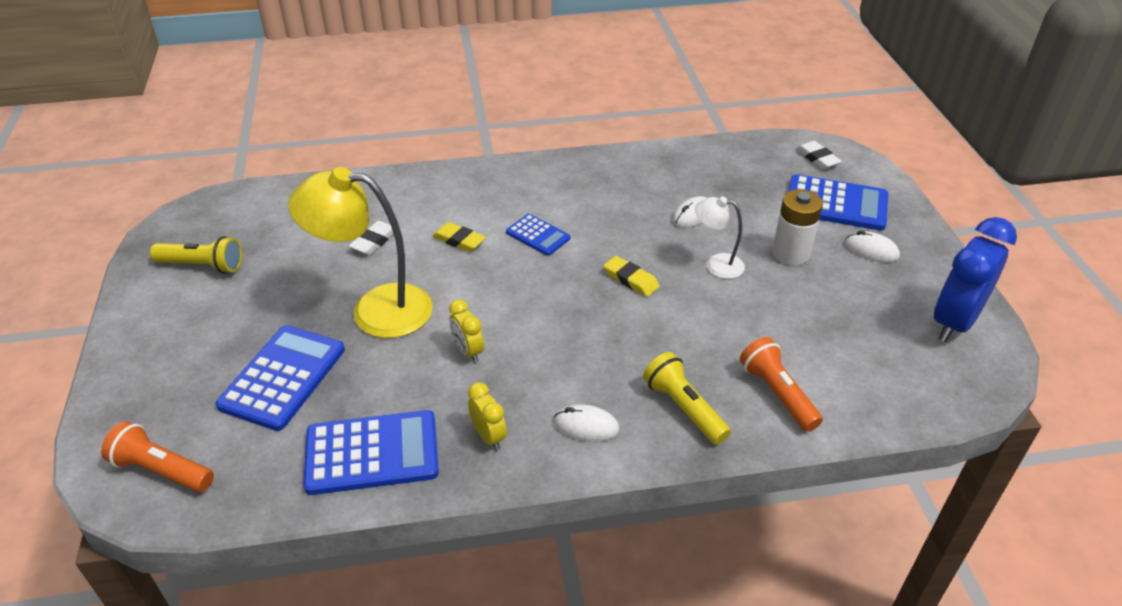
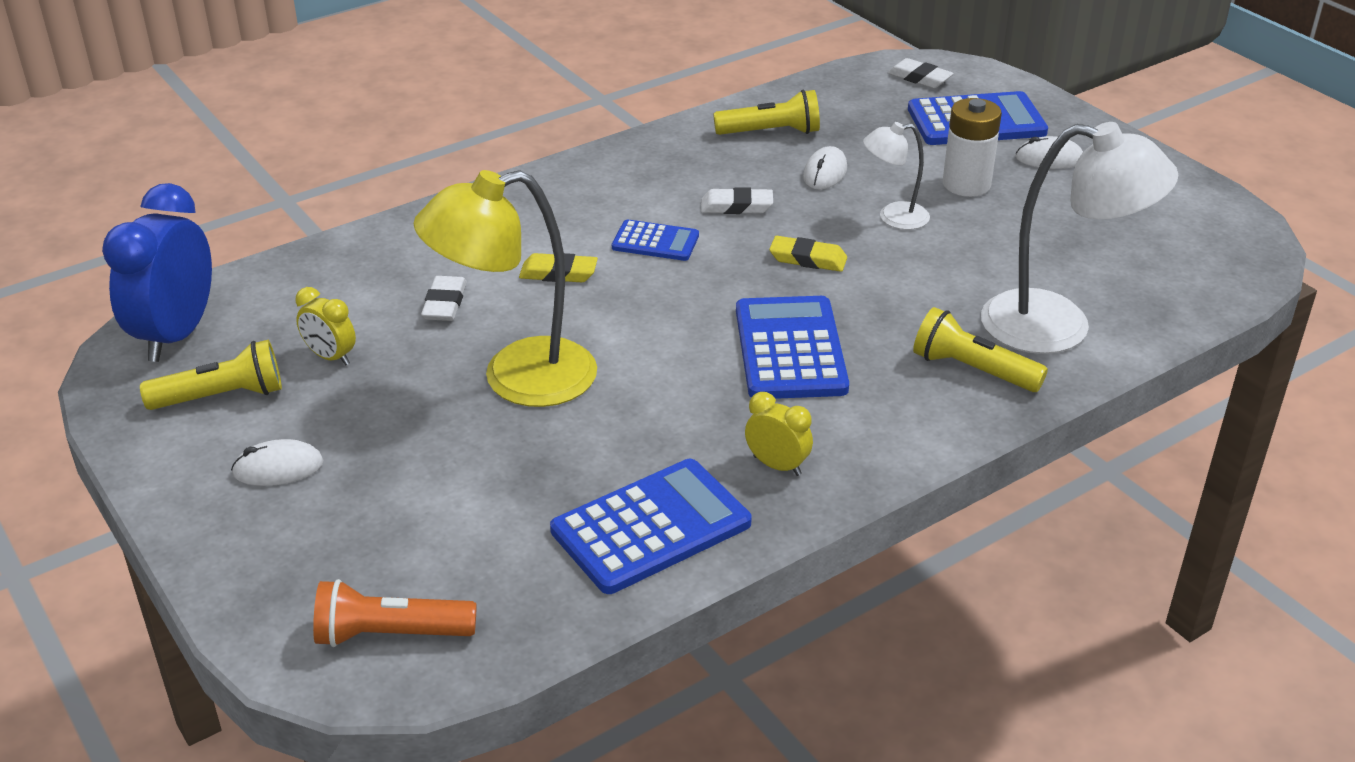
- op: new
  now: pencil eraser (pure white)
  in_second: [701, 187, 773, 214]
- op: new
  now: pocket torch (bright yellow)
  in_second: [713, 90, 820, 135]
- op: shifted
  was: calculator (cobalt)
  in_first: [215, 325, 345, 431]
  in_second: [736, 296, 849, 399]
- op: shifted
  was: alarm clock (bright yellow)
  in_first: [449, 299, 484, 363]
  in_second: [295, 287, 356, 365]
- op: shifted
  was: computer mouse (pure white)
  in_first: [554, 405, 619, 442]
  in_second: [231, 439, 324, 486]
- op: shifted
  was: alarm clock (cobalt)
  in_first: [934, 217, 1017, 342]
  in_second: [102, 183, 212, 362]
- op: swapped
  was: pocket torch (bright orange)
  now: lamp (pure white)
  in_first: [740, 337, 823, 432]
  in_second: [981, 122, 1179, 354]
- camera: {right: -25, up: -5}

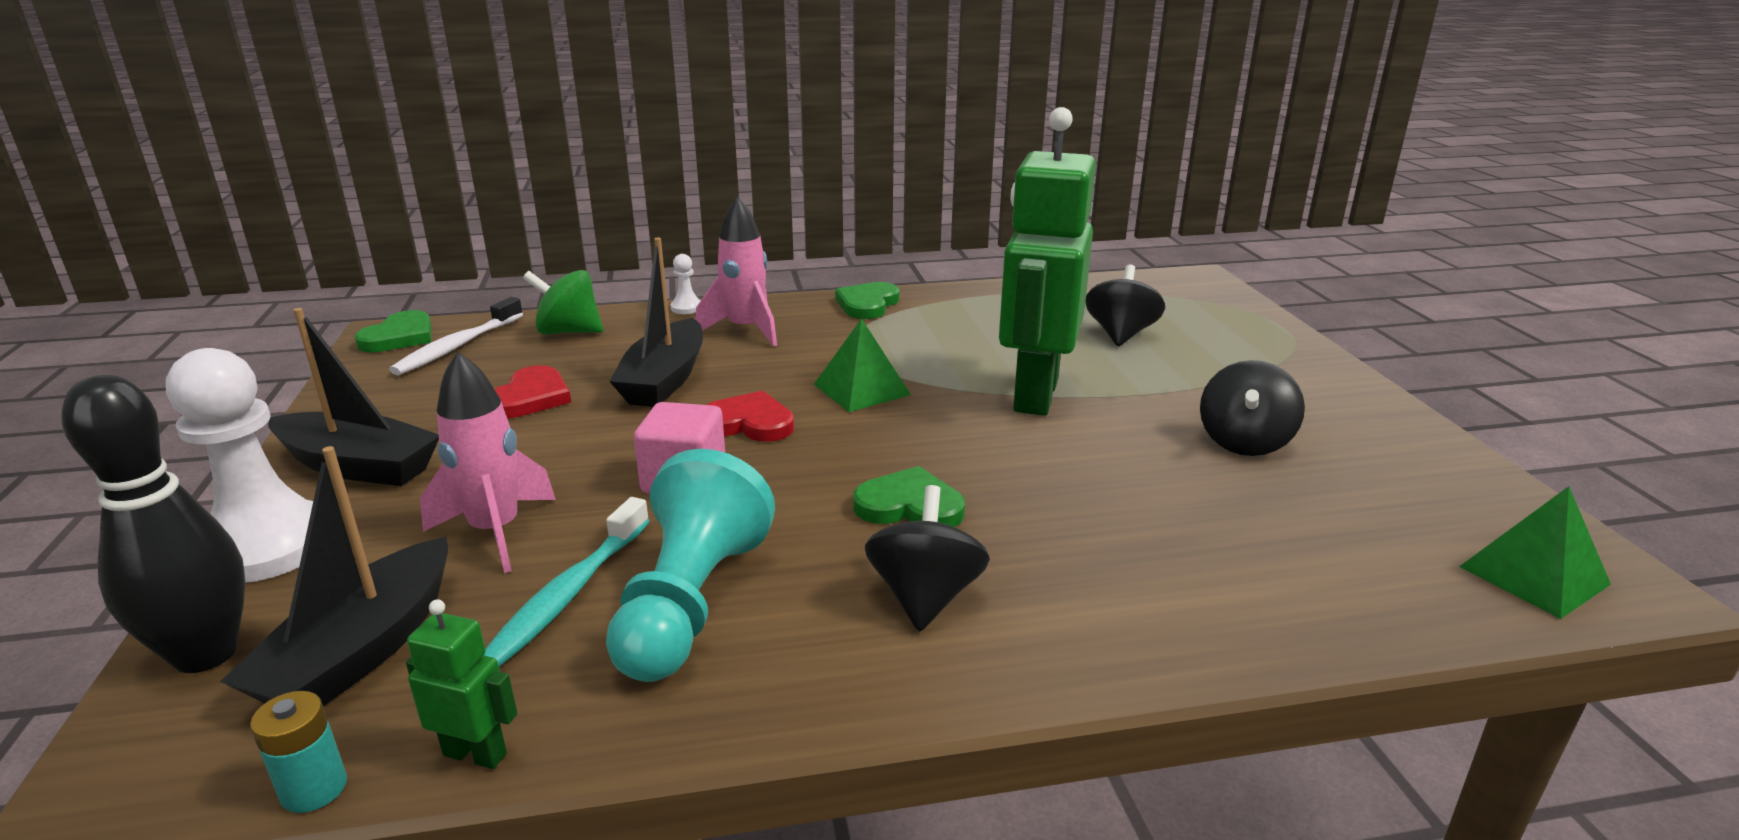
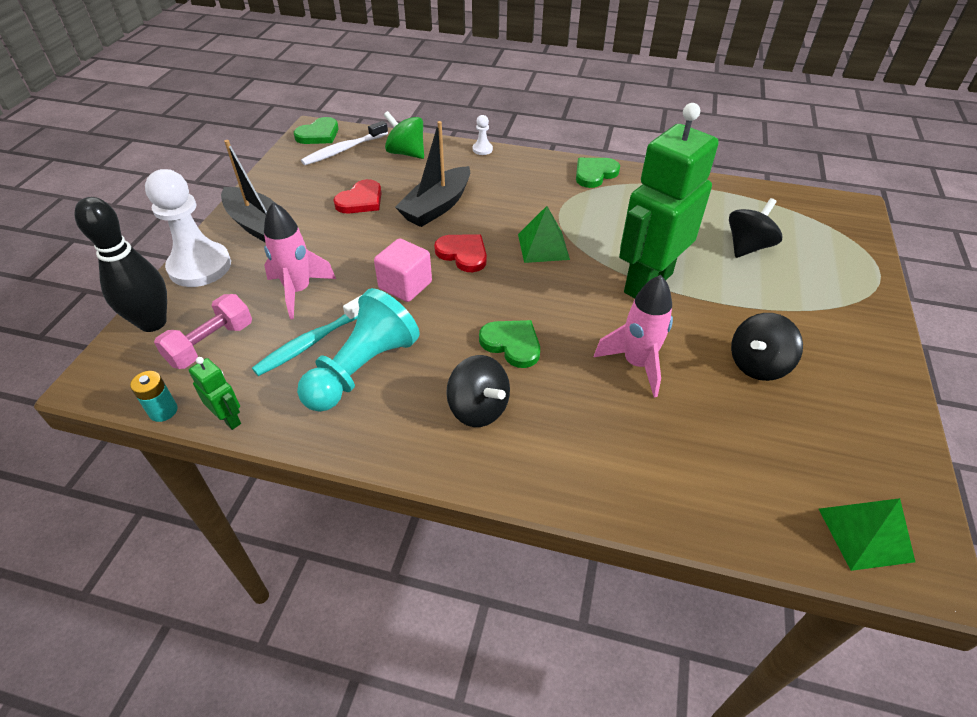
- op: shifted
  was: toy rocket (rose-pink)
  in_first: [695, 197, 777, 347]
  in_second: [594, 275, 673, 398]
- op: swapped
  was: sailboat (black)
  now: free weight (rose-pink)
  in_first: [220, 446, 448, 707]
  in_second: [154, 294, 252, 369]
- op: rotated
  was: whirligig (black)
  in_first: [865, 485, 990, 631]
  in_second: [446, 355, 510, 427]
  clockwise: 105
- camera: {right: 25, up: 20}

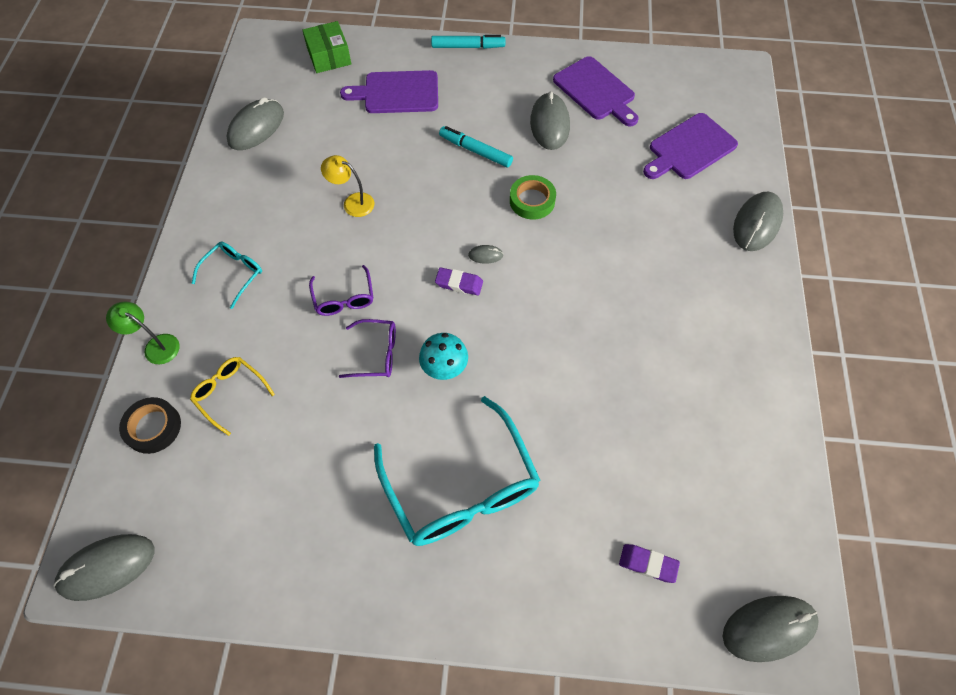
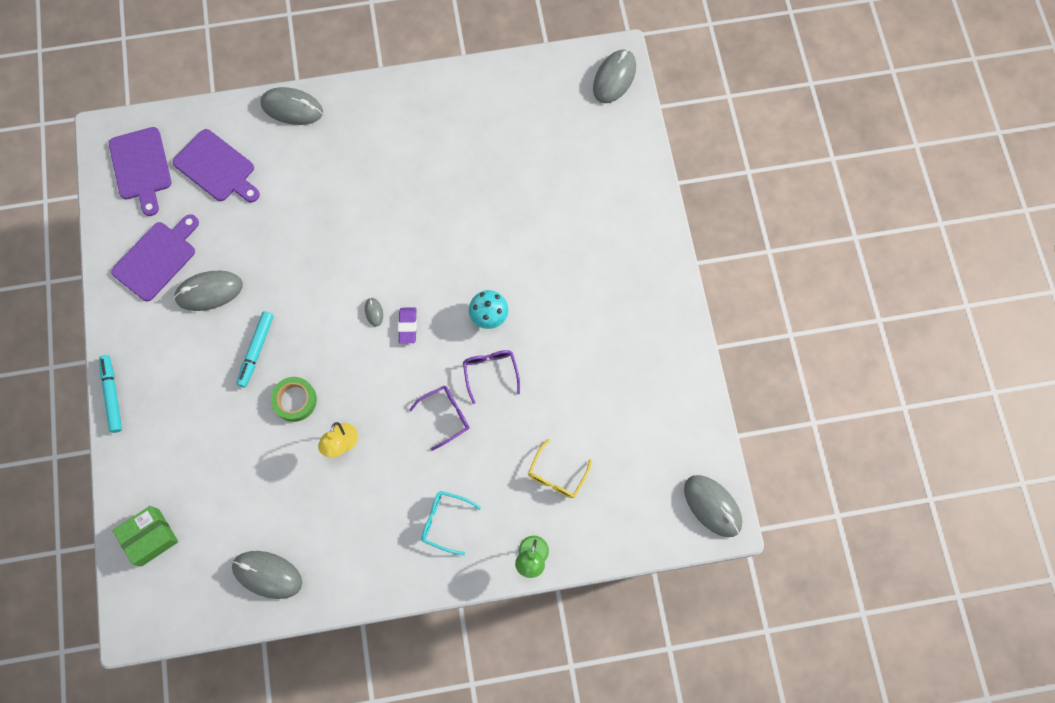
- op: gone
  was: sticky tape (black)
  in_first: [119, 397, 181, 454]
- op: gone
  was: glasses (turquoise)
  in_first: [374, 396, 540, 546]
- op: gone
  was: pencil eraser (royal purple)
  in_first: [619, 544, 680, 583]
- op: shifted
  was: chopping board (royal purple)
  in_first: [340, 70, 438, 113]
  in_second: [109, 127, 171, 216]
- op: shifted
  was: sticky tape (leaf-green)
  in_first: [510, 175, 556, 220]
  in_second: [271, 377, 317, 422]
- op: rotated
  was: computer mouse (gray)
  in_first: [723, 596, 819, 662]
  in_second: [593, 49, 636, 103]
  clockwise: 60
- camera: {right: -105, up: 10}

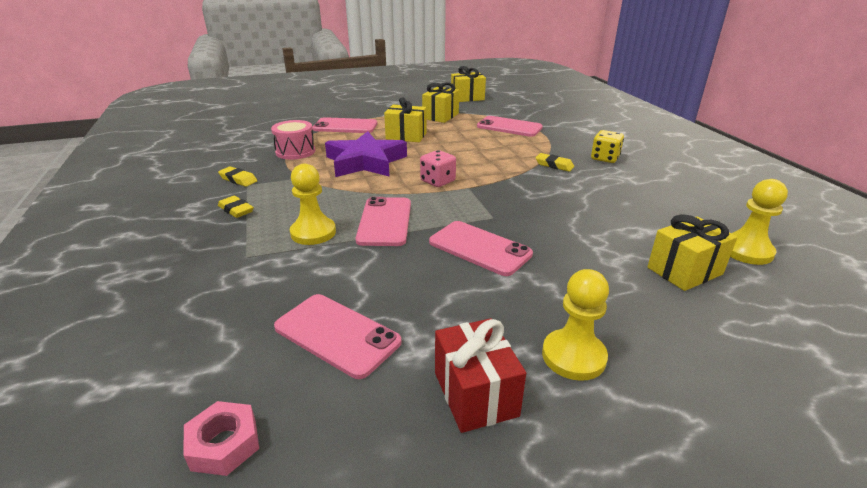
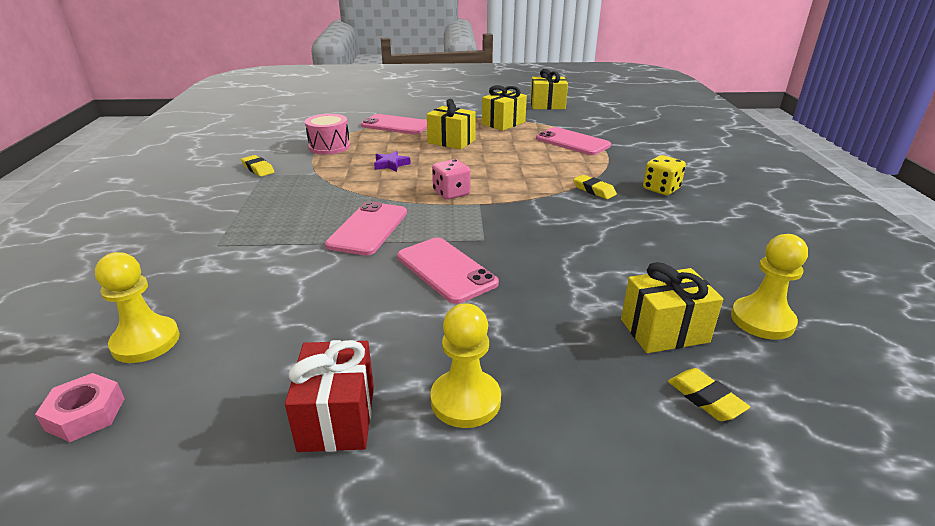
- op: gone
  was: phone (rose-pink)
  in_first: [274, 294, 402, 379]
- op: shifted
  was: pencil eraser (bright yellow)
  in_first: [218, 196, 254, 218]
  in_second: [668, 368, 750, 421]
- op: shifted
  was: game pawn (bright yellow)
  in_first: [290, 164, 336, 245]
  in_second: [95, 252, 180, 363]
- op: scaled
  was: star (royal purple)
  in_first: [325, 131, 407, 177]
  in_second: [374, 151, 411, 172]
  ratio: 0.42
- camera: {right: 15, up: 0}

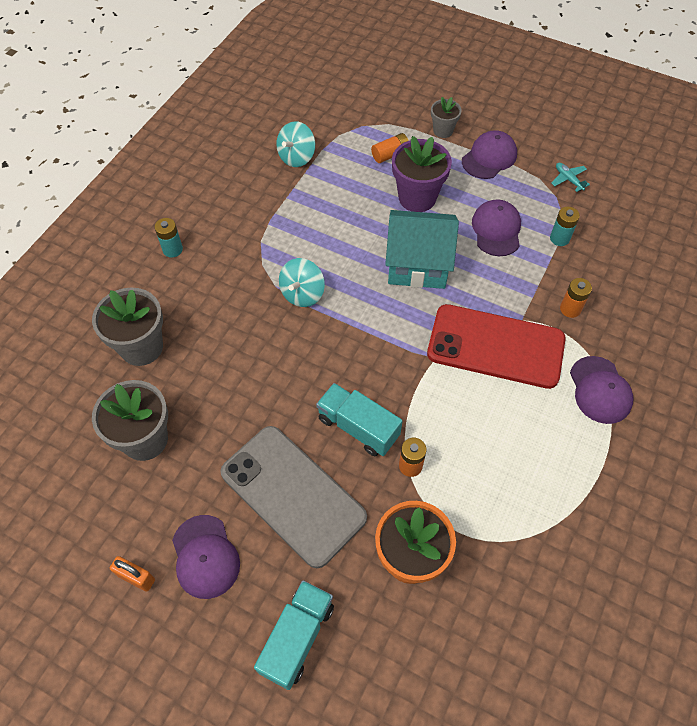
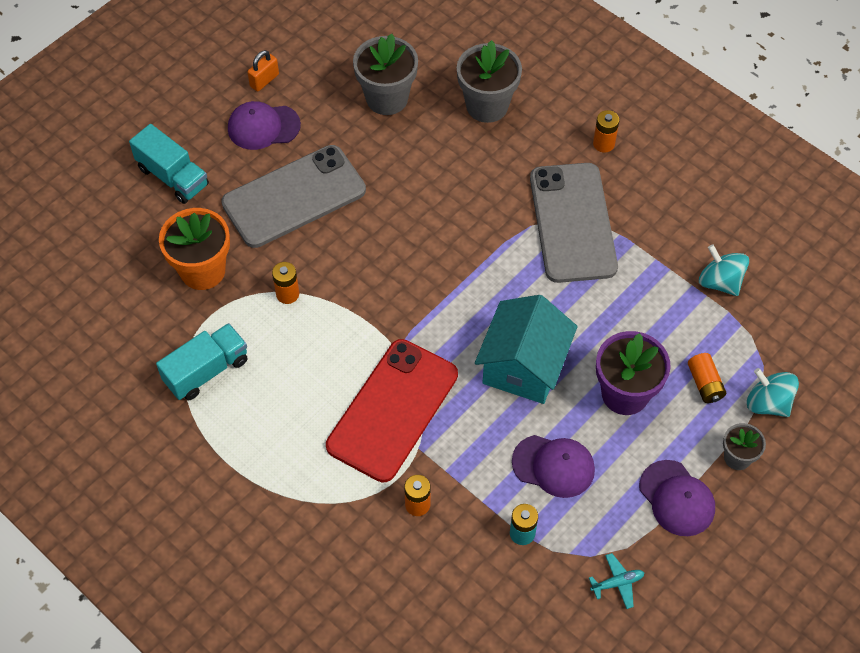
- op: gone
  was: cap (royal purple)
  in_first: [570, 356, 633, 424]
- op: new
  now: phone (gray)
  in_second: [530, 163, 618, 283]
- op: shifted
  was: whirligig (turquoise)
  in_first: [279, 258, 325, 307]
  in_second: [747, 368, 799, 417]
- op: shifted
  was: lorry (turquoise)
  in_first: [316, 383, 402, 456]
  in_second: [156, 323, 247, 400]
- op: repainted
  was: battery (turquoise)
  now: battery (bright orange)
  in_first: [155, 218, 183, 258]
  in_second: [593, 110, 619, 153]
- camera: {right: 105, up: 0}

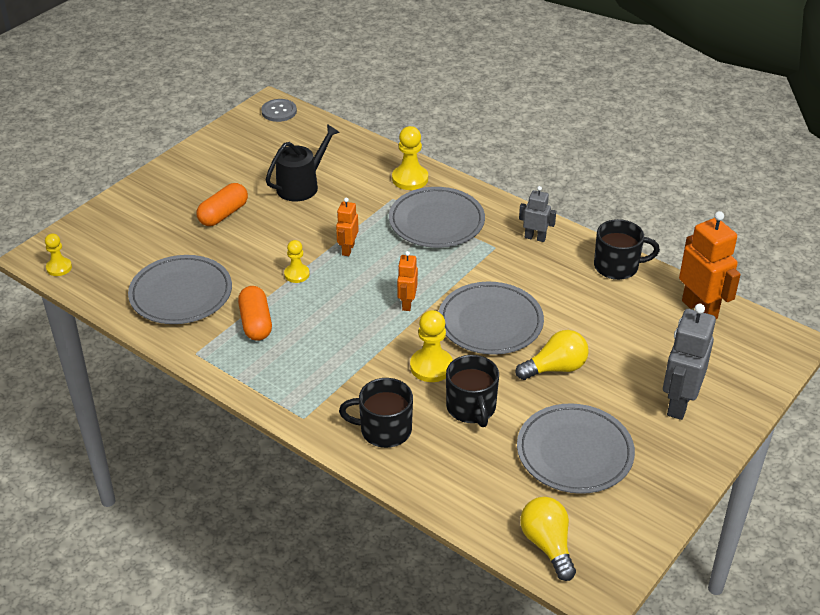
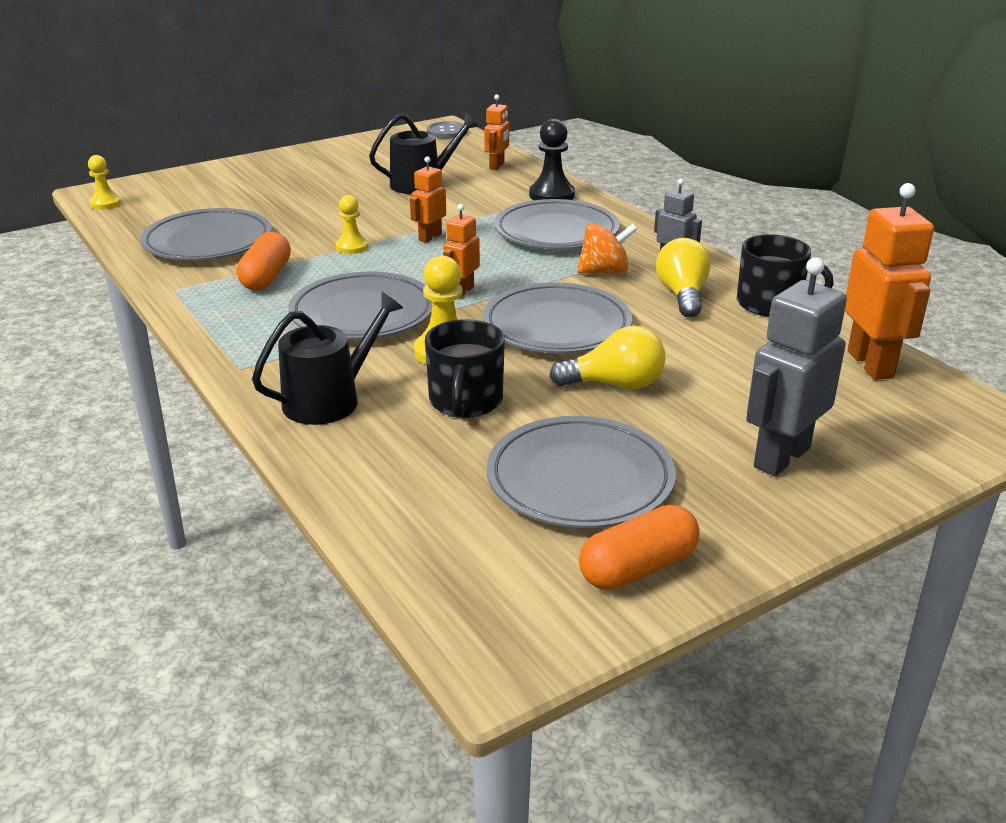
- op: new
  now: dinner plate (gray)
  in_second: [288, 272, 433, 340]
- op: new
  now: robot figure (bright orange)
  in_second: [484, 95, 509, 170]
- op: new
  now: whirligig (bright orange)
  in_second: [577, 223, 638, 274]
- op: shifted
  was: pill shape (bright orange)
  in_first: [197, 183, 248, 226]
  in_second: [579, 505, 700, 590]
- op: shifted
  was: lightbulb (bright yellow)
  in_first: [520, 497, 576, 581]
  in_second: [656, 238, 711, 318]
- op: swapped
  was: coffee mug (black)
  now: watering can (black)
  in_first: [339, 378, 413, 448]
  in_second: [252, 292, 403, 425]
- op: repainted
  was: game pawn (bright yellow)
  now: game pawn (black)
  in_first: [392, 126, 428, 190]
  in_second: [529, 119, 575, 200]
- camera: {right: 20, up: -10}

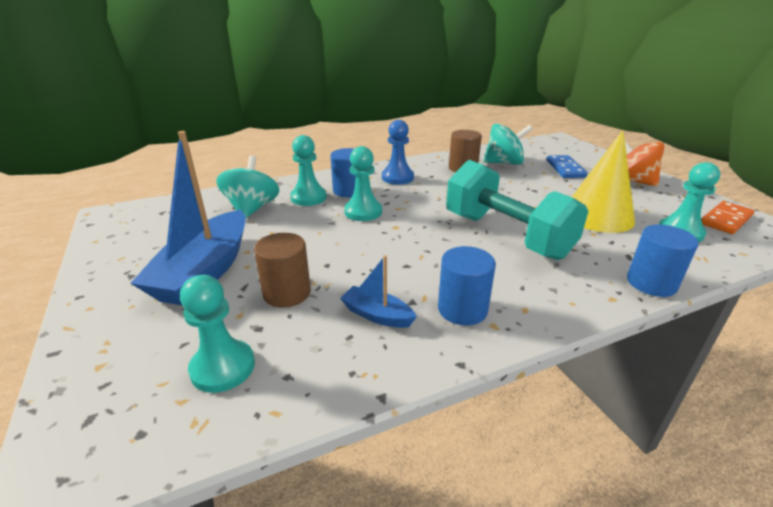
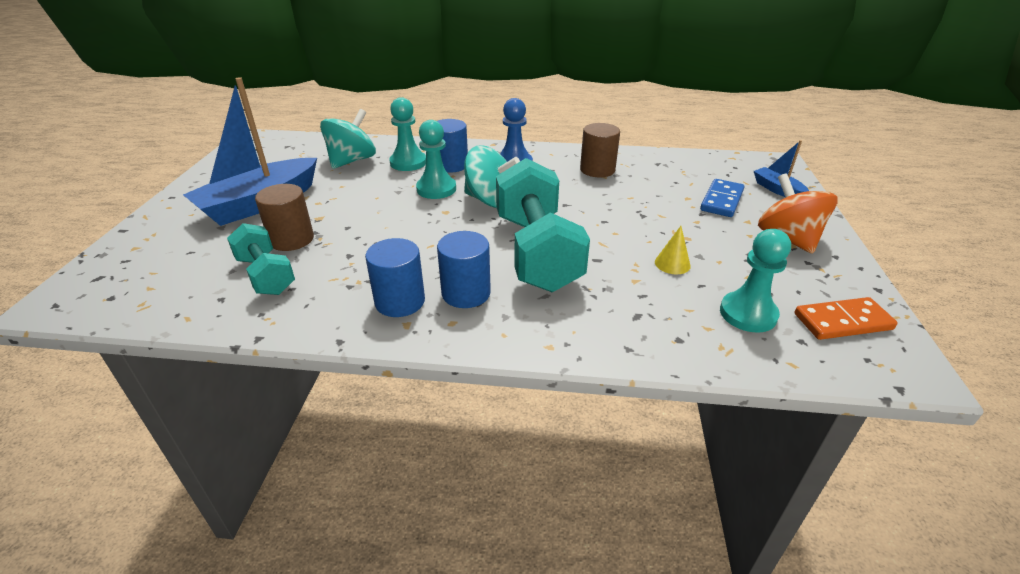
- op: gone
  was: game pawn (turquoise)
  in_first: [180, 275, 255, 393]
- op: new
  now: free weight (turquoise)
  in_second: [227, 223, 295, 295]
- op: shifted
  was: sailboat (cobalt)
  in_first: [340, 255, 417, 328]
  in_second: [754, 140, 809, 197]
- op: shifted
  was: whirligig (turquoise)
  in_first: [483, 124, 533, 165]
  in_second: [464, 145, 520, 208]
- op: shifted
  was: solid cylinder (cobalt)
  in_first: [627, 224, 699, 297]
  in_second: [437, 231, 491, 308]
- op: scaled
  was: cone (bright yellow)
  in_first: [572, 130, 635, 233]
  in_second: [655, 226, 691, 274]
  ratio: 0.41
- camera: {right: 30, up: 5}

